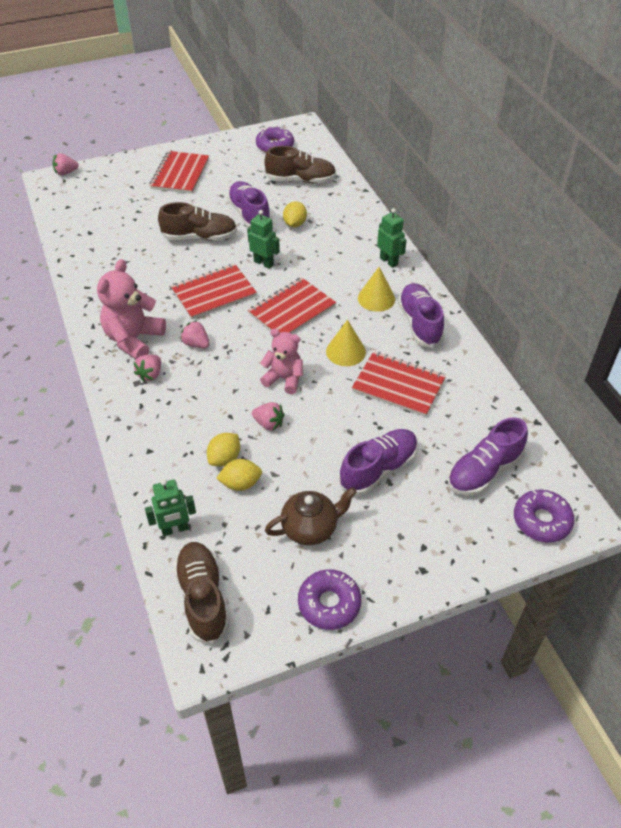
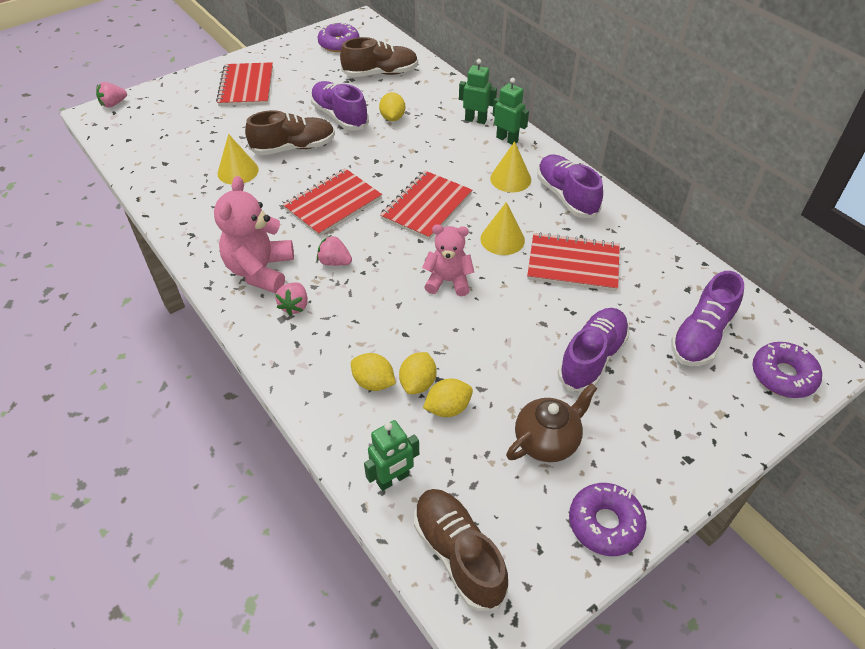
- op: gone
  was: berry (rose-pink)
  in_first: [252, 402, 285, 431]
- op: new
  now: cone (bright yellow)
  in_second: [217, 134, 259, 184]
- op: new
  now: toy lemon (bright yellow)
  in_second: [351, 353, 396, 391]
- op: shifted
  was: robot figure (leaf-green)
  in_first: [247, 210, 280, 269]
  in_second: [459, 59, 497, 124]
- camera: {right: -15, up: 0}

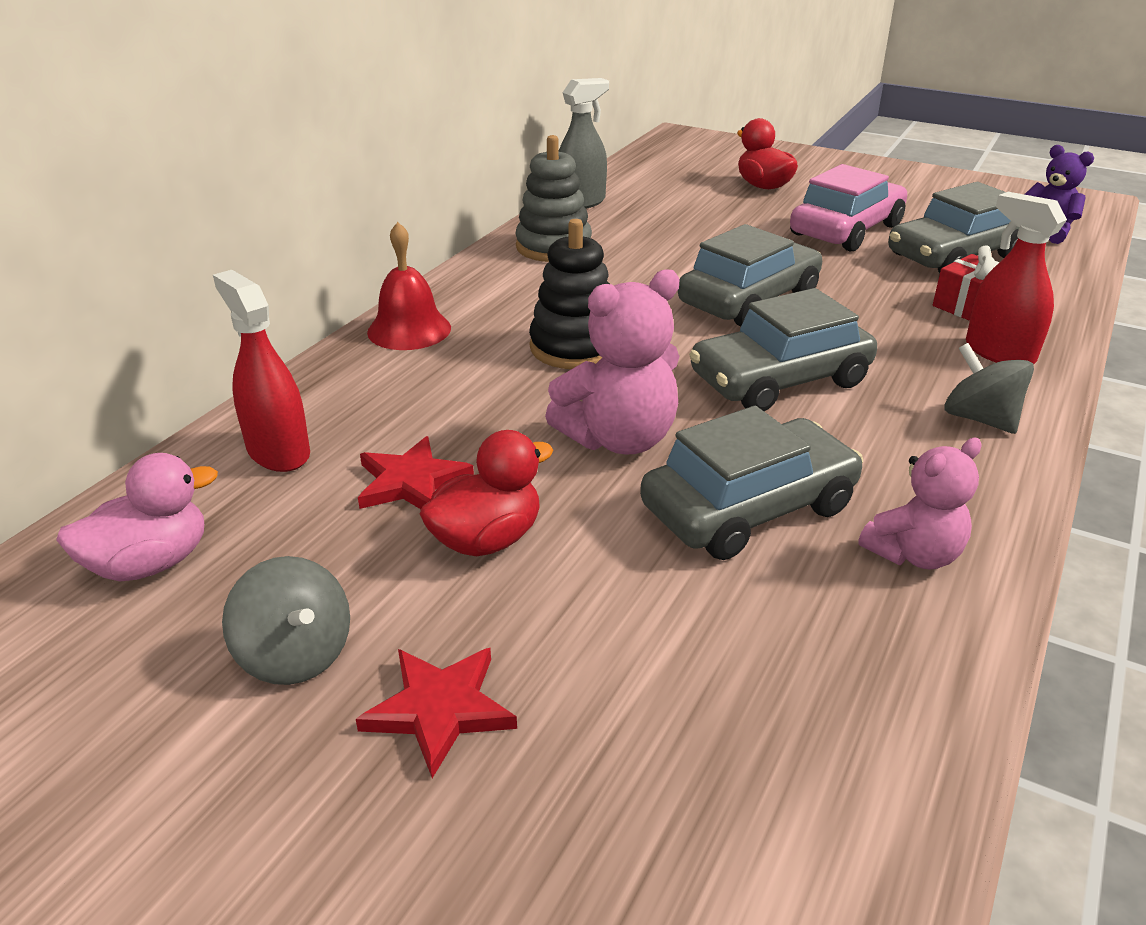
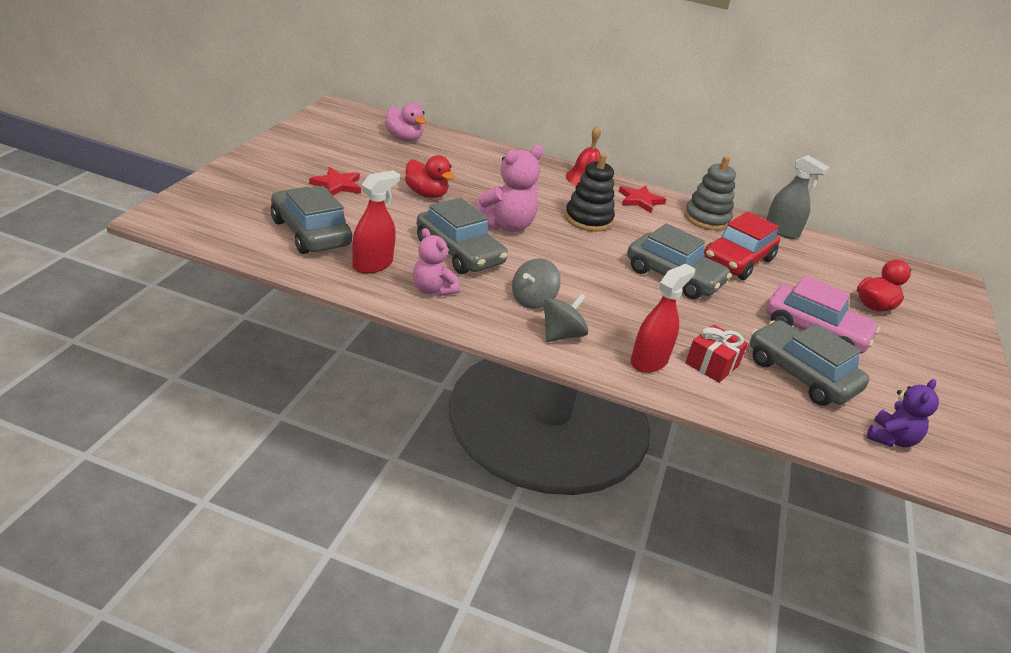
- op: new
  now: car (crimson)
  in_second: [704, 212, 780, 280]
- op: shifted
  was: spray cleaner (crimson)
  in_first: [213, 270, 310, 472]
  in_second: [352, 170, 400, 274]
- op: shifted
  was: whirligig (gray)
  in_first: [222, 556, 350, 685]
  in_second: [512, 258, 561, 309]
- op: shifted
  was: star (crimson)
  in_first: [358, 436, 474, 509]
  in_second: [619, 186, 666, 213]
- op: shifted
  was: car (gray)
  in_first: [689, 288, 877, 411]
  in_second: [271, 186, 352, 254]
- op: rotated
  was: stuffed bear (rose-pink)
  in_first: [545, 269, 680, 455]
  in_second: [474, 145, 543, 232]
  clockwise: -90
- camera: {right: 75, up: 0}

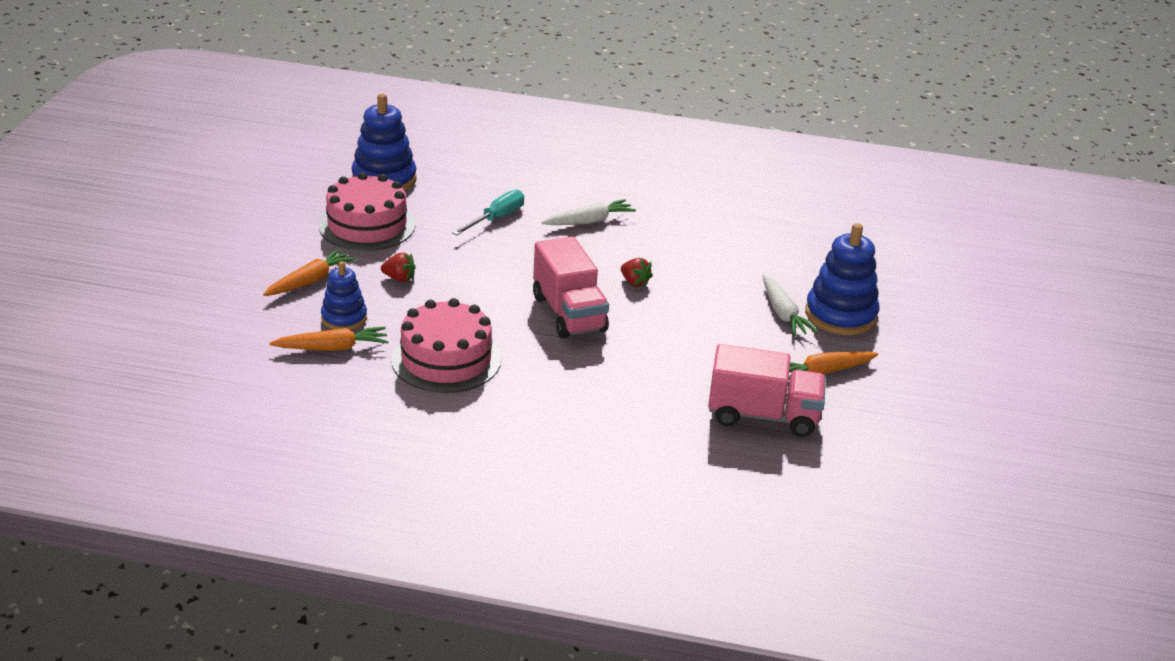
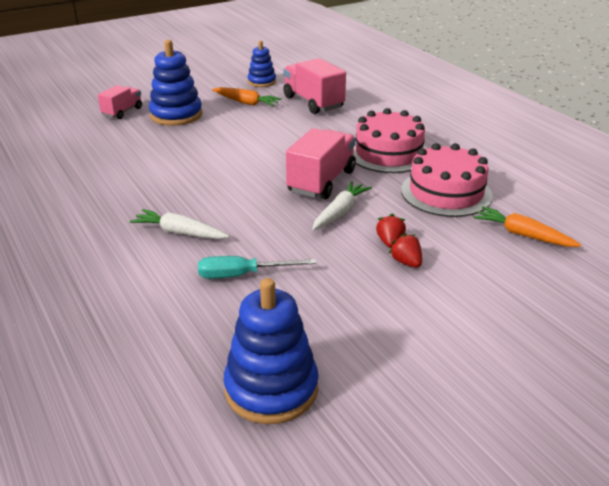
- op: gone
  was: carrot (bright orange)
  in_first: [263, 249, 356, 296]
- op: new
  now: lorry (rose-pink)
  in_second: [98, 85, 142, 119]
- op: shifted
  was: cake (rose-pink)
  in_first: [319, 172, 415, 251]
  in_second: [354, 108, 427, 173]
- op: shifted
  was: stacking toy (cobalt)
  in_first: [321, 261, 367, 330]
  in_second: [248, 41, 276, 87]
- op: shifted
  was: berry (crimson)
  in_first: [621, 258, 653, 288]
  in_second: [376, 214, 406, 248]
- op: shifted
  was: carrot (pure white)
  in_first: [762, 274, 818, 336]
  in_second: [312, 181, 372, 231]
- camera: {right: -130, up: 0}

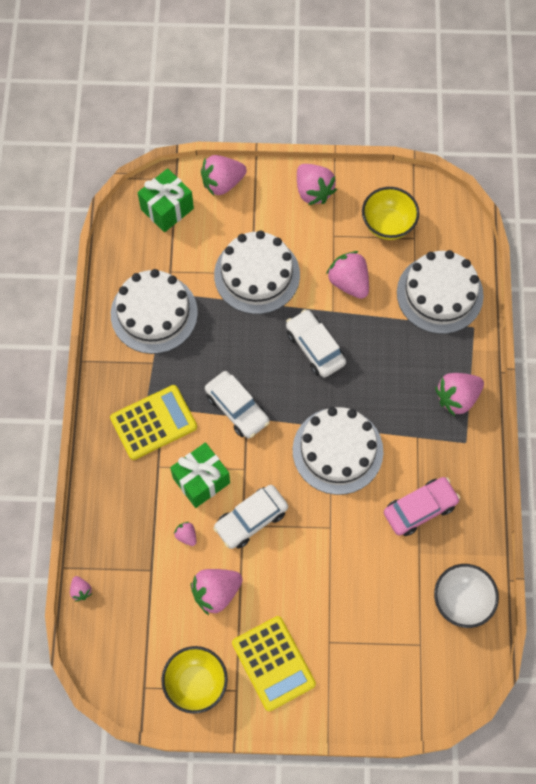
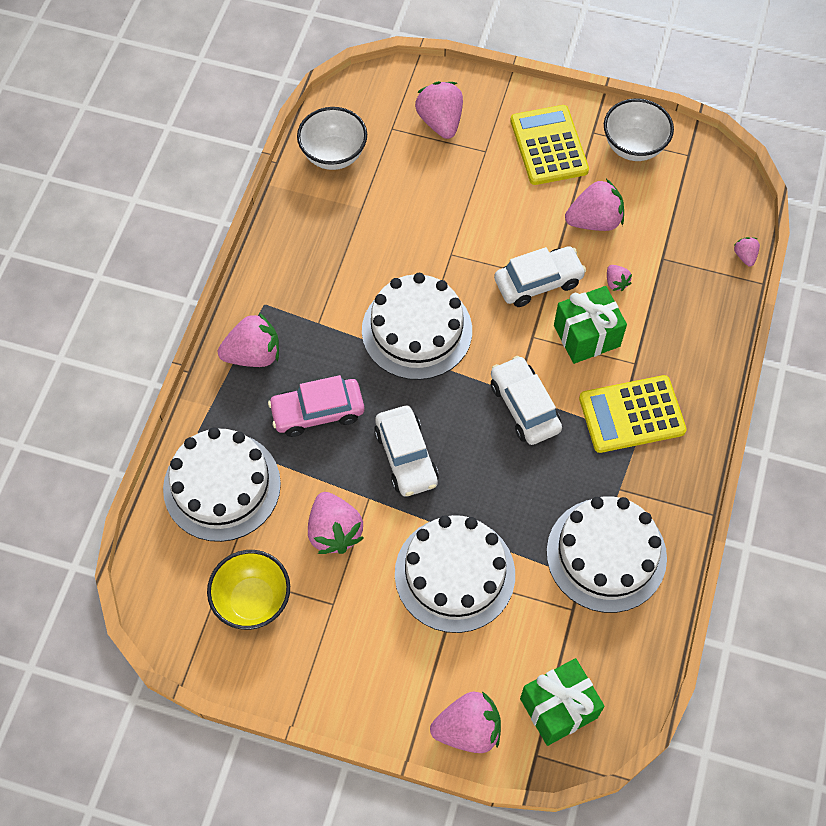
- op: shifted
  was: berry (rose-pink)
  in_first: [297, 164, 337, 205]
  in_second: [415, 81, 463, 139]
- op: shifted
  was: car (rose-pink)
  in_first: [384, 477, 460, 536]
  in_second: [268, 375, 364, 437]
- op: repainted
  was: deep dish (bright yellow)
  now: deep dish (pure white)
  in_first: [162, 646, 228, 714]
  in_second: [604, 98, 674, 161]
- camera: {right: -165, up: -5}

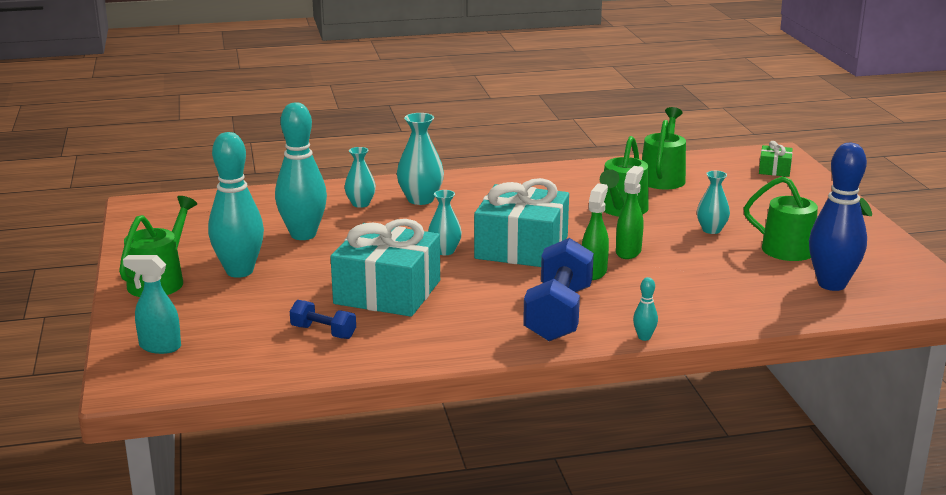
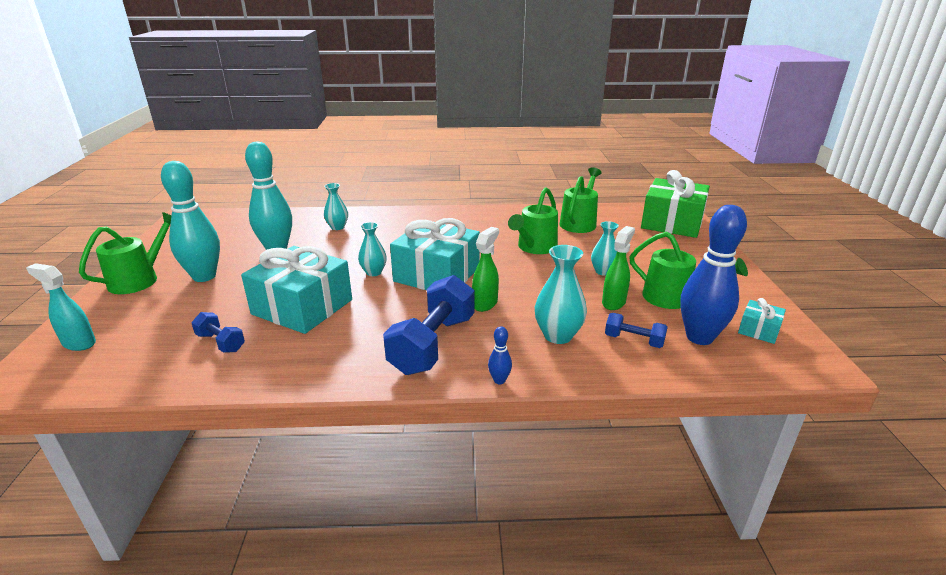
- op: new
  now: free weight (cobalt)
  in_second: [605, 313, 668, 348]
- op: new
  now: wrapped gift (turquoise)
  in_second: [738, 298, 786, 344]
- op: shifted
  was: vase (turquoise)
  in_first: [397, 113, 444, 205]
  in_second: [535, 245, 587, 344]
- op: shifted
  was: spray cleaner (leaf-green)
  in_first: [616, 166, 644, 259]
  in_second: [602, 226, 635, 310]
- op: repainted
  was: bowling pin (turquoise)
  now: bowling pin (cobalt)
  in_first: [633, 277, 658, 341]
  in_second: [488, 326, 512, 384]
- op: scaled
  was: wrapped gift (leaf-green)
  in_first: [759, 141, 793, 177]
  in_second: [641, 170, 710, 238]
  ratio: 2.22
- camera: {right: 10, up: 5}

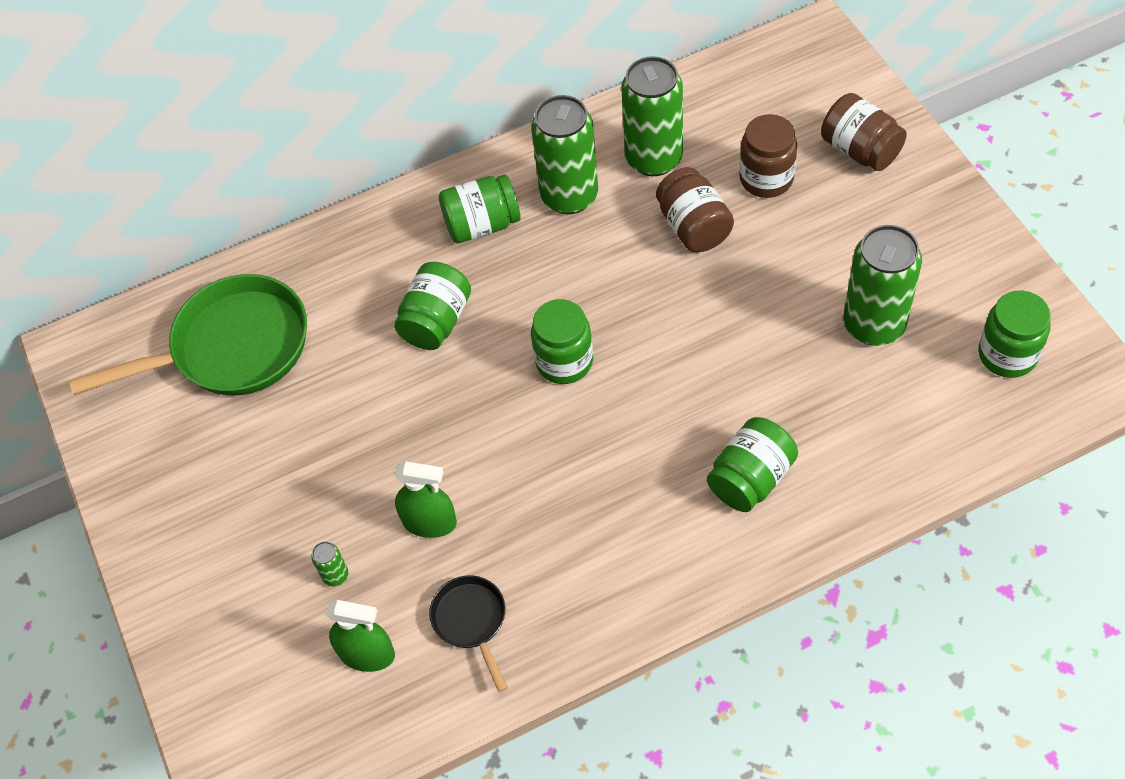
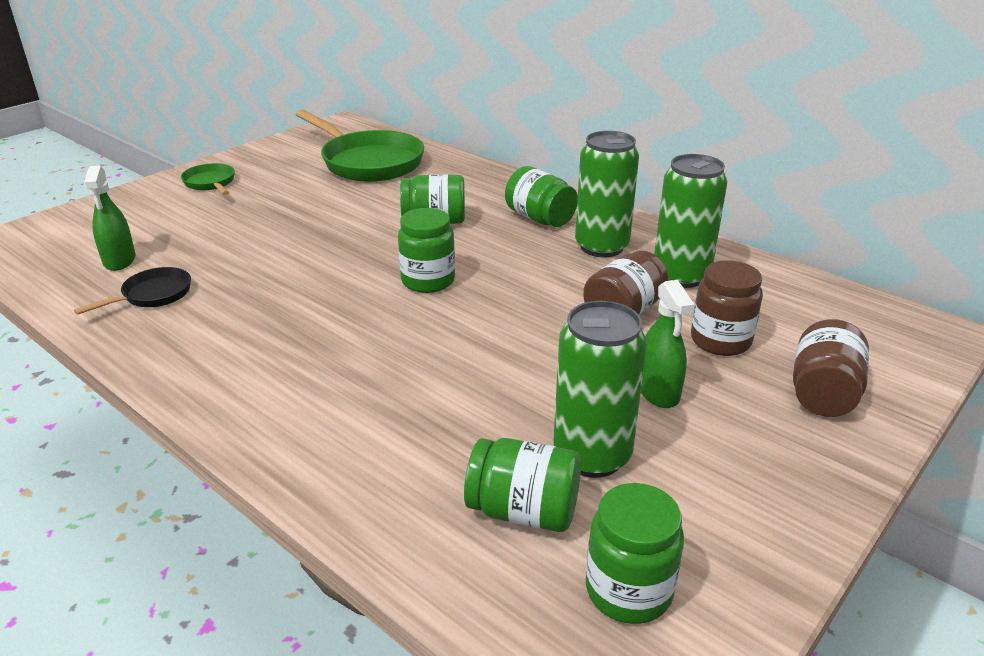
- op: gone
  was: soda can (leaf-green)
  in_first: [311, 541, 349, 587]
- op: new
  now: frying pan (leaf-green)
  in_second: [181, 163, 235, 195]
- op: shifted
  was: spray cleaner (leaf-green)
  in_first: [394, 461, 457, 538]
  in_second: [641, 280, 695, 408]
- op: shifted
  was: jar (leaf-green)
  in_first: [707, 417, 798, 512]
  in_second: [464, 438, 581, 532]
- camera: {right: 60, up: -25}

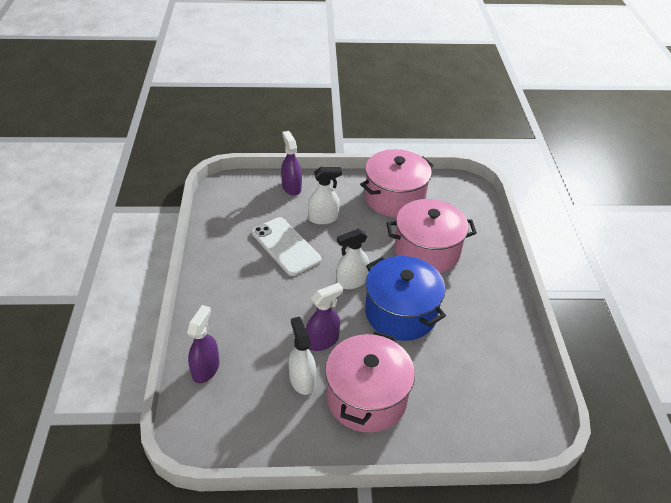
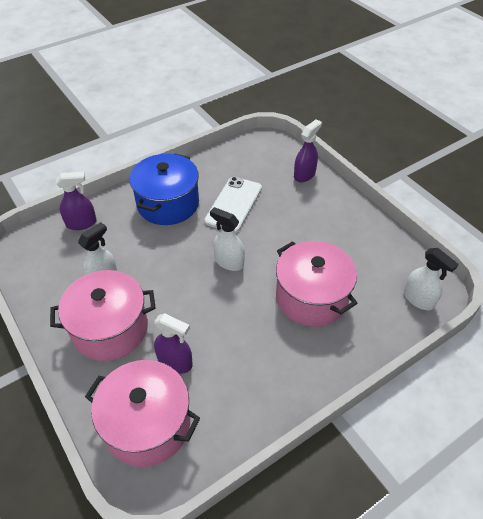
- op: shifted
  was: spray cleaner (royal purple)
  in_first: [306, 283, 343, 351]
  in_second: [154, 313, 192, 374]
- op: shifted
  was: spray cleaner (pure white)
  in_first: [308, 167, 342, 225]
  in_second: [404, 248, 459, 310]
- op: shifted
  was: pot (rose-pink)
  in_first: [360, 149, 434, 217]
  in_second: [85, 360, 200, 467]
- op: shifted
  was: pot (cobalt)
  in_first: [365, 256, 446, 341]
  in_second: [130, 153, 199, 225]
- camera: {right: 60, up: 5}

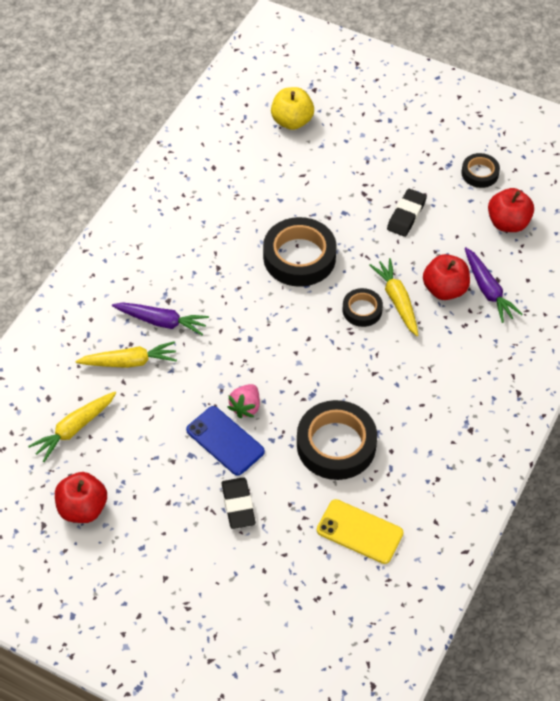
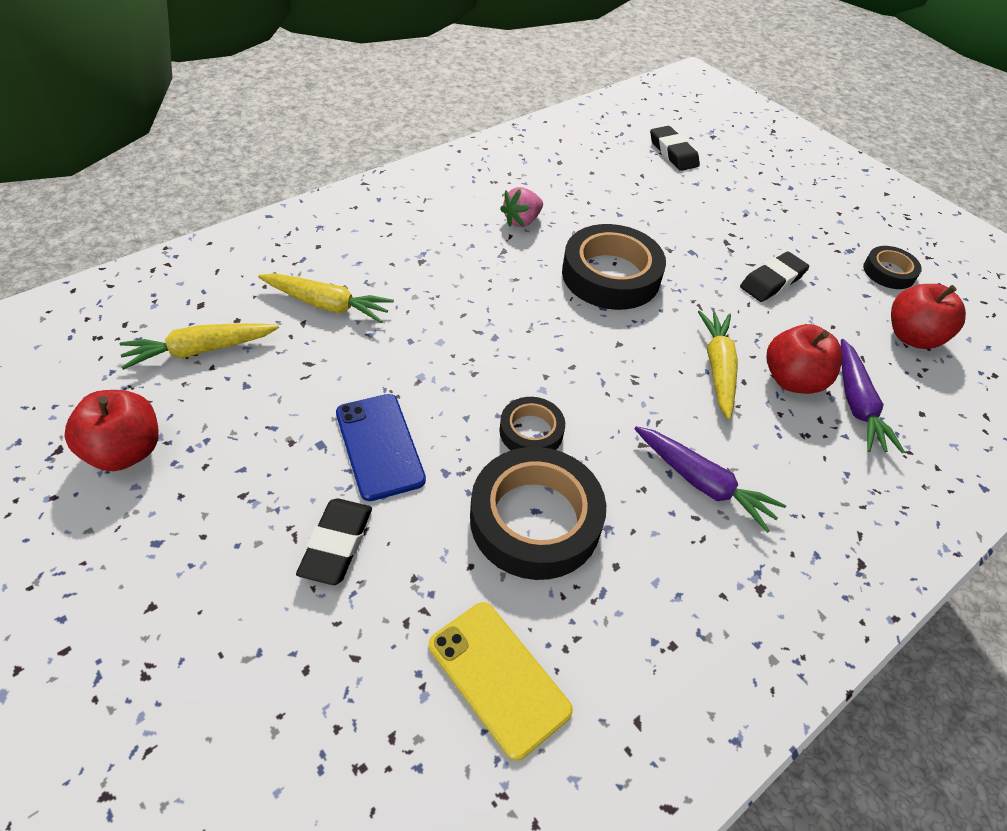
- op: shifted
  was: carrot (royal purple)
  in_first: [112, 303, 209, 335]
  in_second: [634, 426, 786, 533]
- op: shifted
  was: berry (rose-pink)
  in_first: [227, 384, 260, 418]
  in_second: [500, 187, 543, 227]
- op: shifted
  was: sticky tape (black)
  in_first: [342, 288, 383, 327]
  in_second: [499, 397, 565, 450]
- op: swapped
  was: toy apple (bright yellow)
  now: pencil eraser (black)
  in_first: [271, 87, 314, 130]
  in_second: [650, 126, 700, 171]
- camera: {right: 20, up: -5}

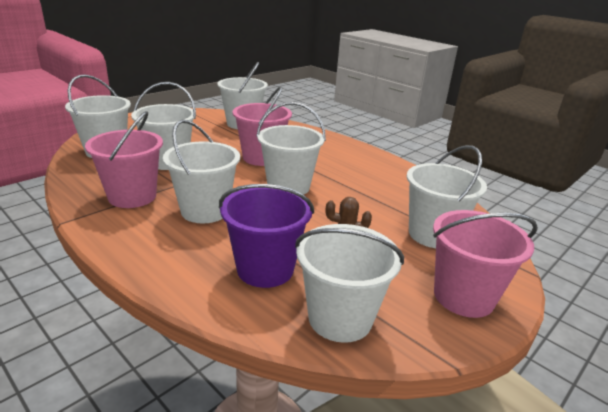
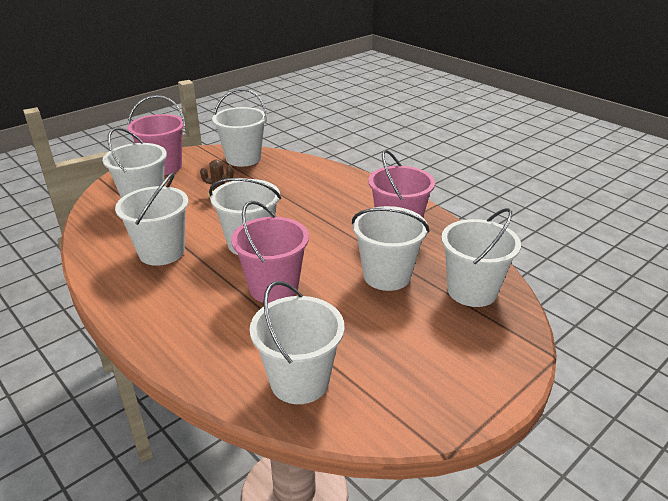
- op: gone
  was: bucket (royal purple)
  in_first: [219, 184, 314, 288]
- op: shifted
  was: bucket (pure white)
  in_first: [163, 120, 240, 223]
  in_second: [115, 172, 189, 266]
- camera: {right: -175, up: 5}

